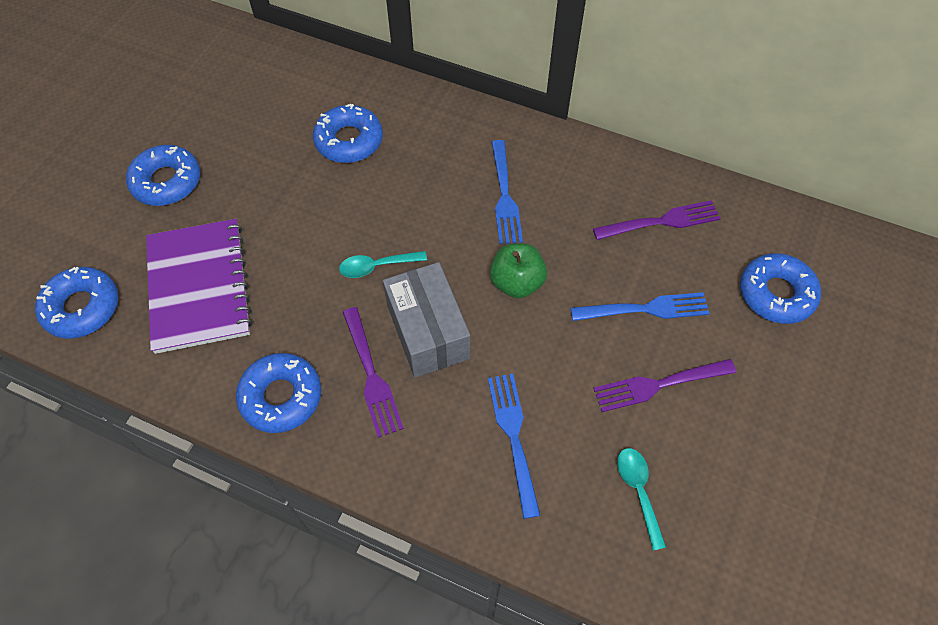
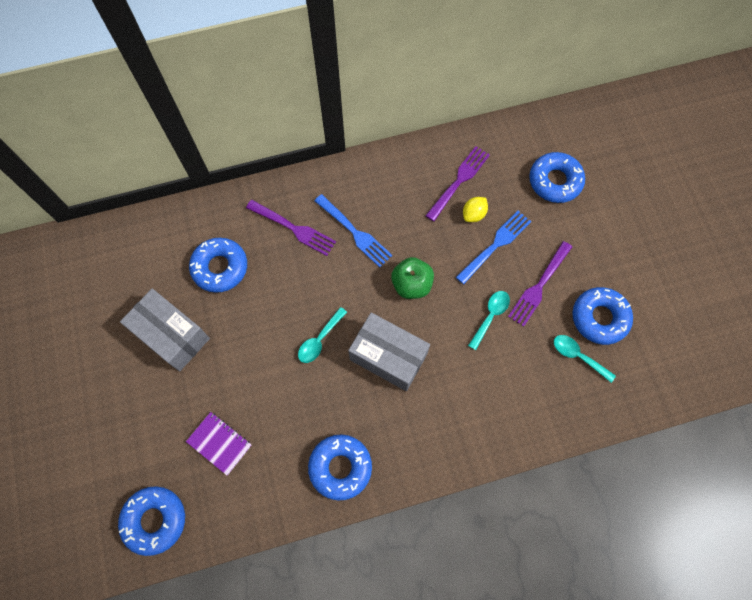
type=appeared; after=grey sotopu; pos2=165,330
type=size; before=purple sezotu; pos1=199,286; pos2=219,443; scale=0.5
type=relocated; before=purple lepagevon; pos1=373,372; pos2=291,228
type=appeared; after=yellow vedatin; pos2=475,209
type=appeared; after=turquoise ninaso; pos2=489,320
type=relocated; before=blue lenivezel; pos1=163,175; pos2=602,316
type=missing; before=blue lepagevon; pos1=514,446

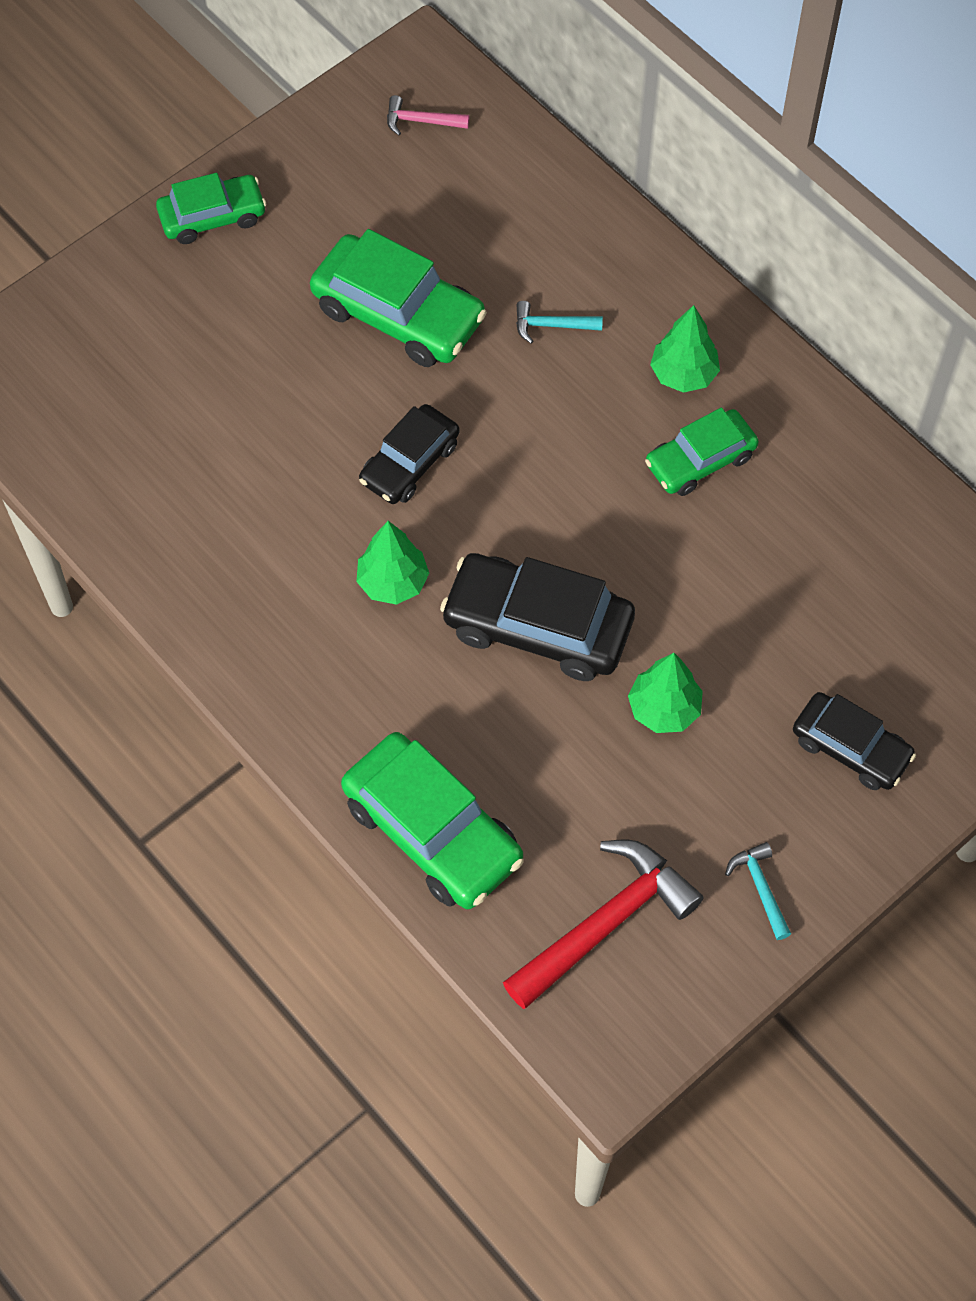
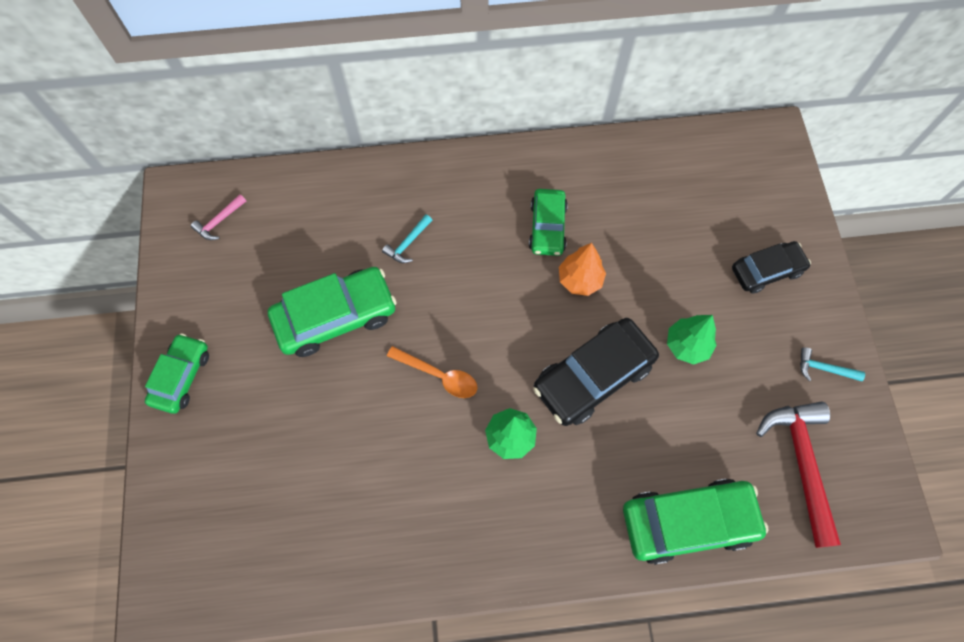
type=exchanged; before=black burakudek; after=orange ninaso; pos1=409,454; pos2=432,372
type=appeared; after=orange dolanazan; pos2=582,269
type=missing; before=green dolanazan; pos1=685,349

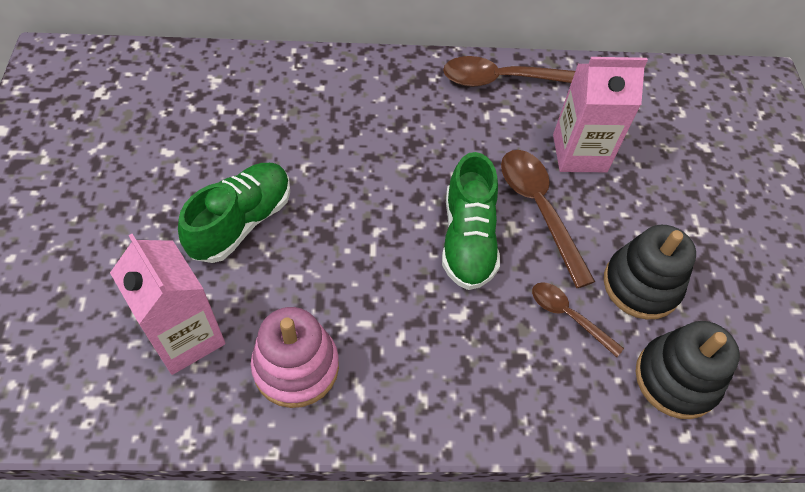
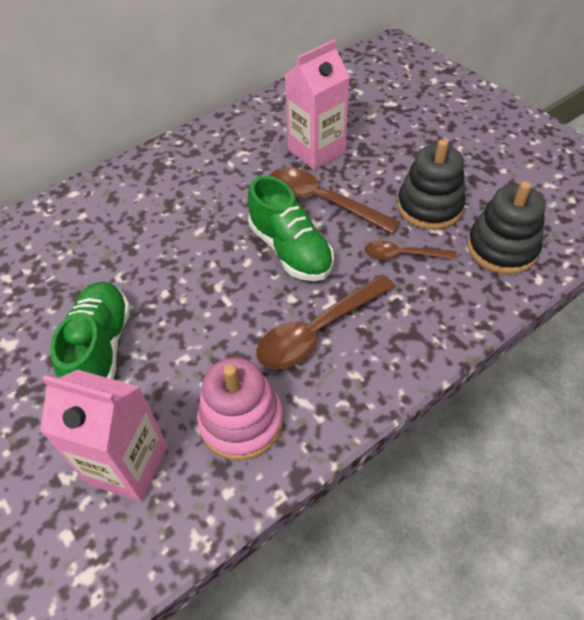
type=relocated; before=brown ninaso; pos1=509,71; pos2=326,321

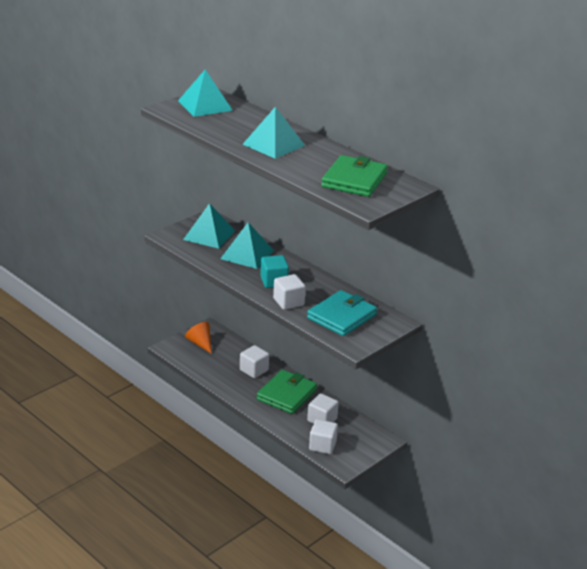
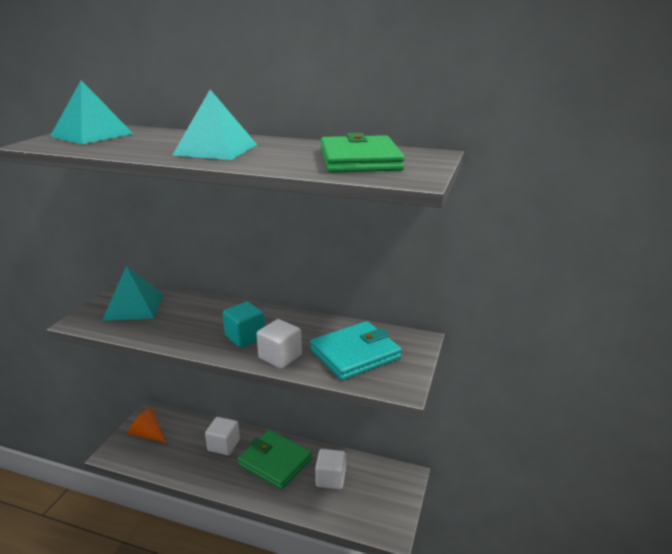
type=spun; before=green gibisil; pos1=287,392; pos2=275,460; turn=-60
type=spun; before=turquoise gibisil; pos1=342,313; pos2=356,350; turn=45
type=missing; before=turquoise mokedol; pos1=247,245
type=missing; before=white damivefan; pos1=323,436

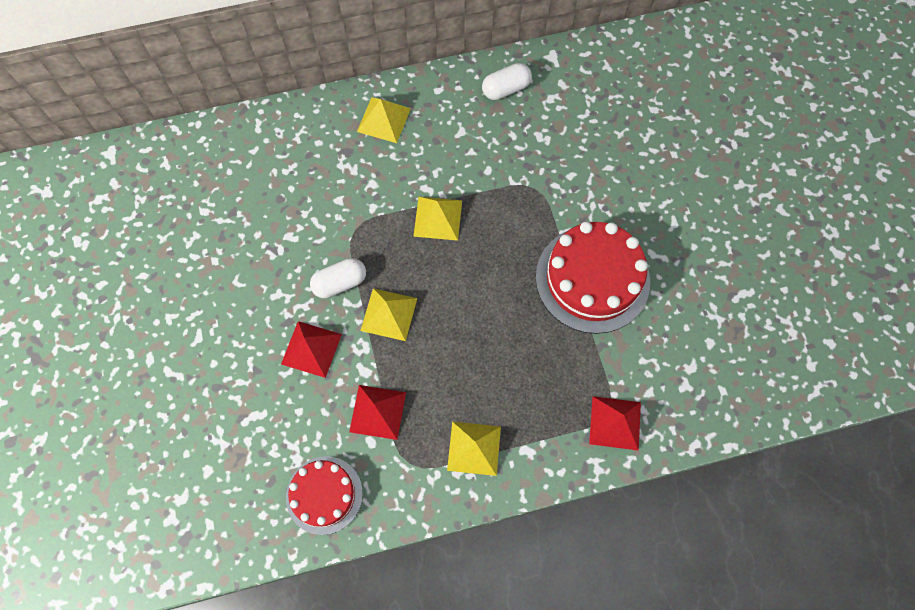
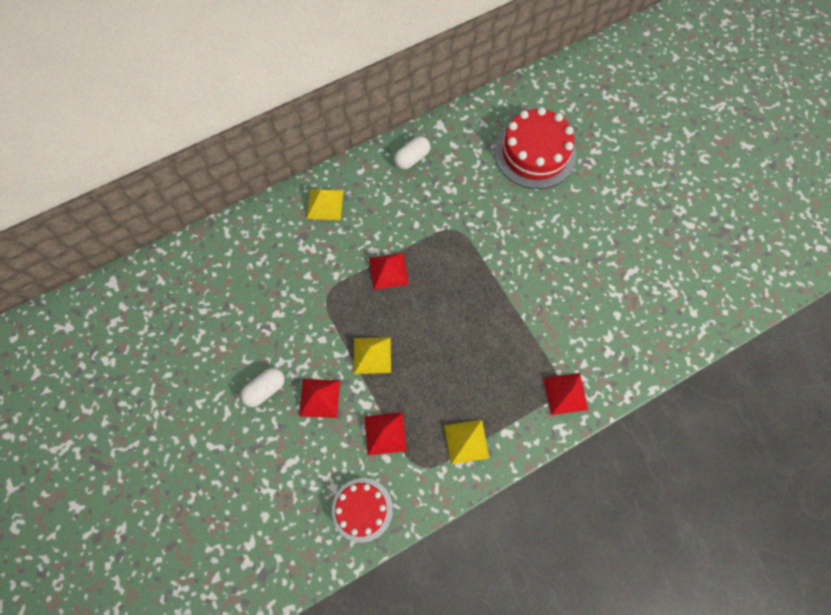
type=relocated; before=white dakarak; pos1=338,278; pos2=263,387
type=colour; before=yellow mokedol; after=red mokedol; pos1=437,219; pos2=389,271
type=relocated; before=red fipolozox; pos1=593,278; pos2=535,148

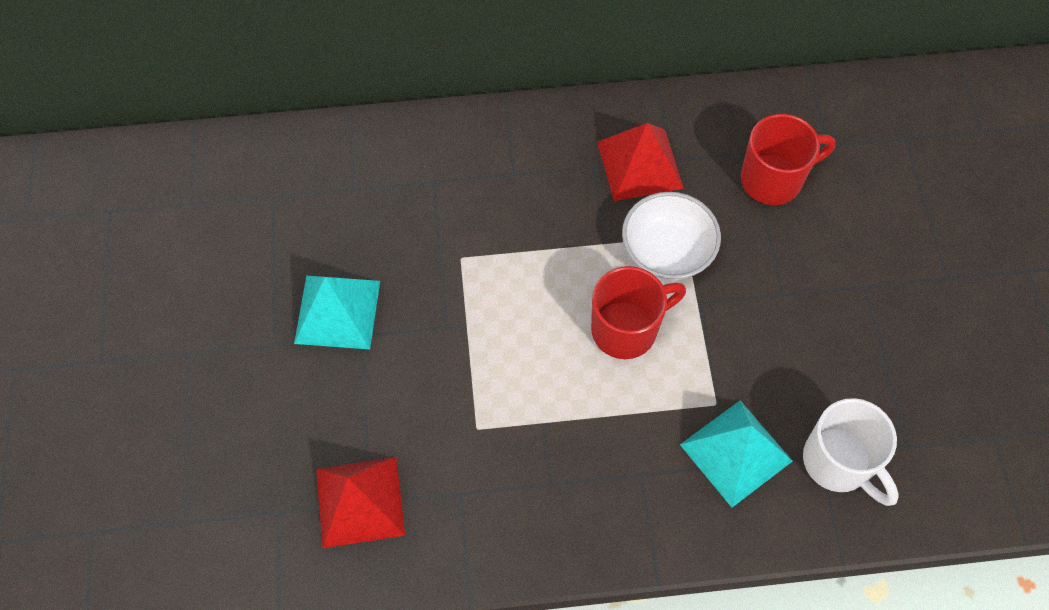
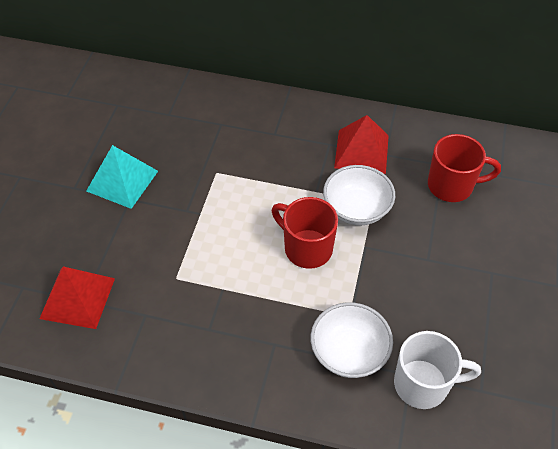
type=spun; before=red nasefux; pos1=638,312; pos2=305,233; turn=-135
type=exchanged; before=turquoise mokedol; after=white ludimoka; pos1=736,454; pos2=352,340
type=spun; before=white nasefux; pos1=851,452; pos2=437,370; turn=-75

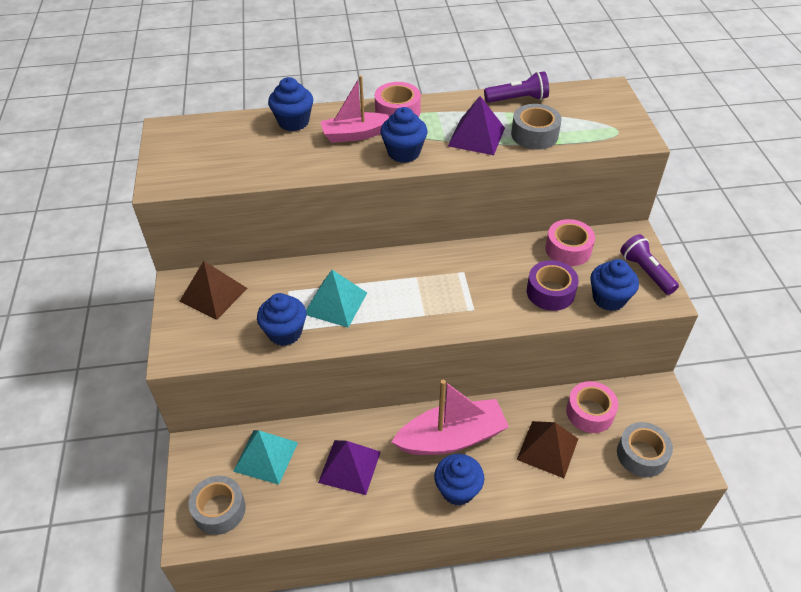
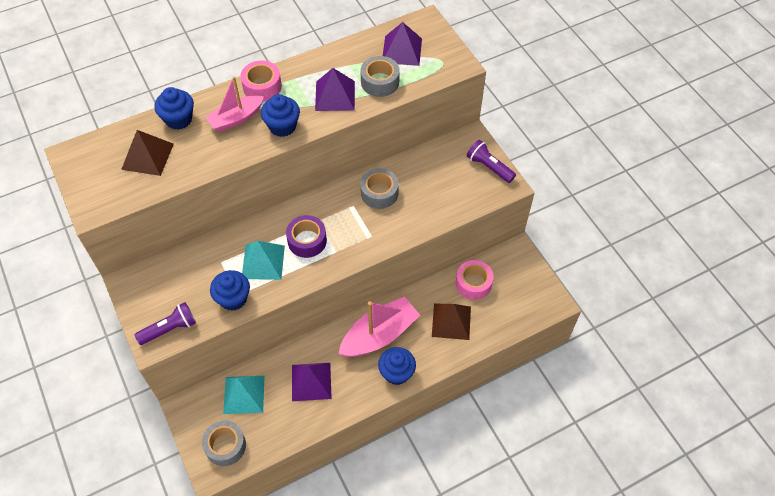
type=relocated; before=brown mokedol; pos1=213,290; pos2=147,153
type=relocated; before=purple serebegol; pos1=516,87; pos2=165,323
type=relocated; before=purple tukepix; pos1=553,285; pos2=306,236
type=relocated; before=grey tukepix; pos1=645,449; pos2=379,188
type=appeared; after=purple mokedol; pos2=402,44
type=missing; before=pink tukepix; pos1=570,242
type=missing; before=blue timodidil; pos1=614,285

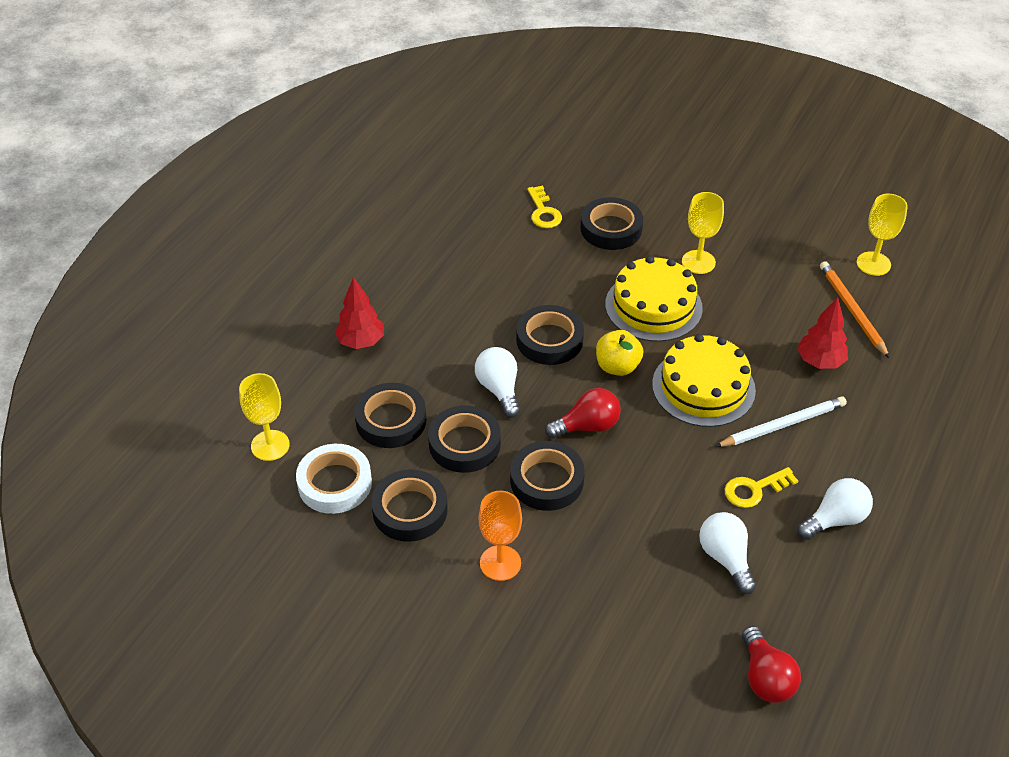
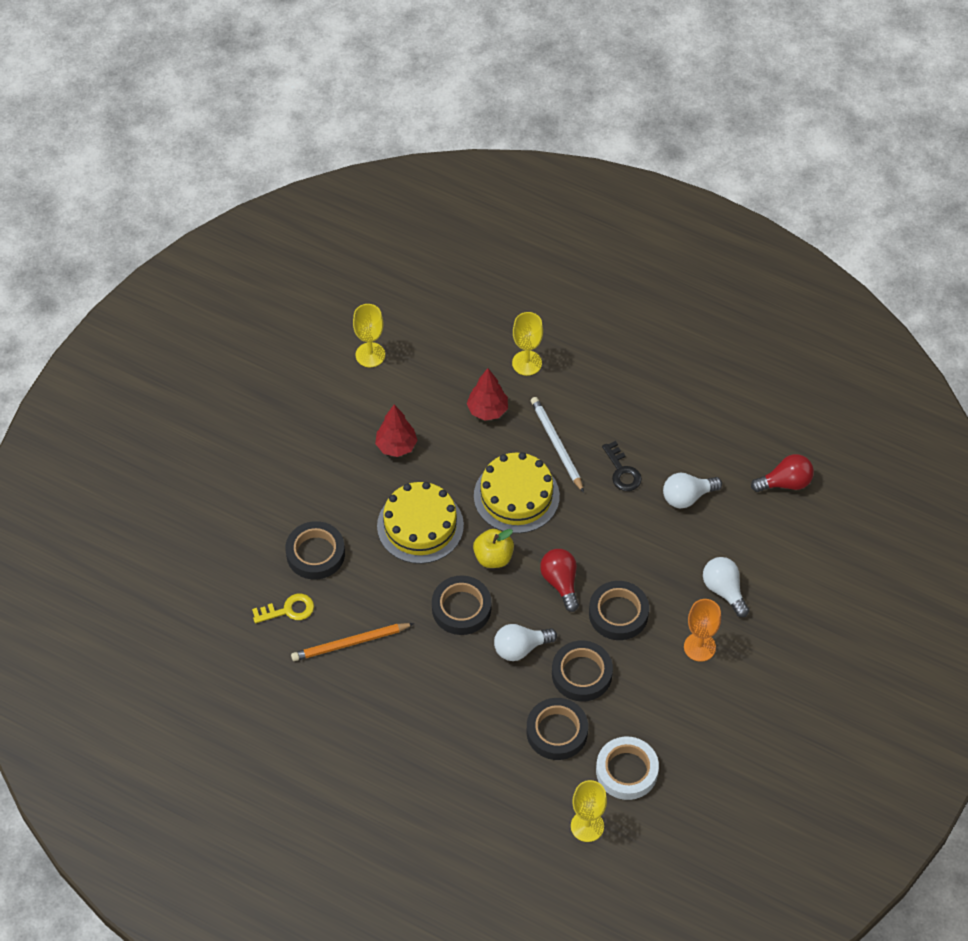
type=relocated; before=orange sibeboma; pos1=854,309; pos2=352,642
type=relocated; before=red dolanazan; pos1=359,313; pos2=396,431
type=relocated; before=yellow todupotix; pos1=703,233; pos2=527,344
type=colour; before=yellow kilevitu; after=black kilevitu; pos1=761,487; pos2=622,466
type=relocated; before=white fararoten; pos1=835,509; pos2=726,587
type=missing; before=black tukepix; pos1=409,506

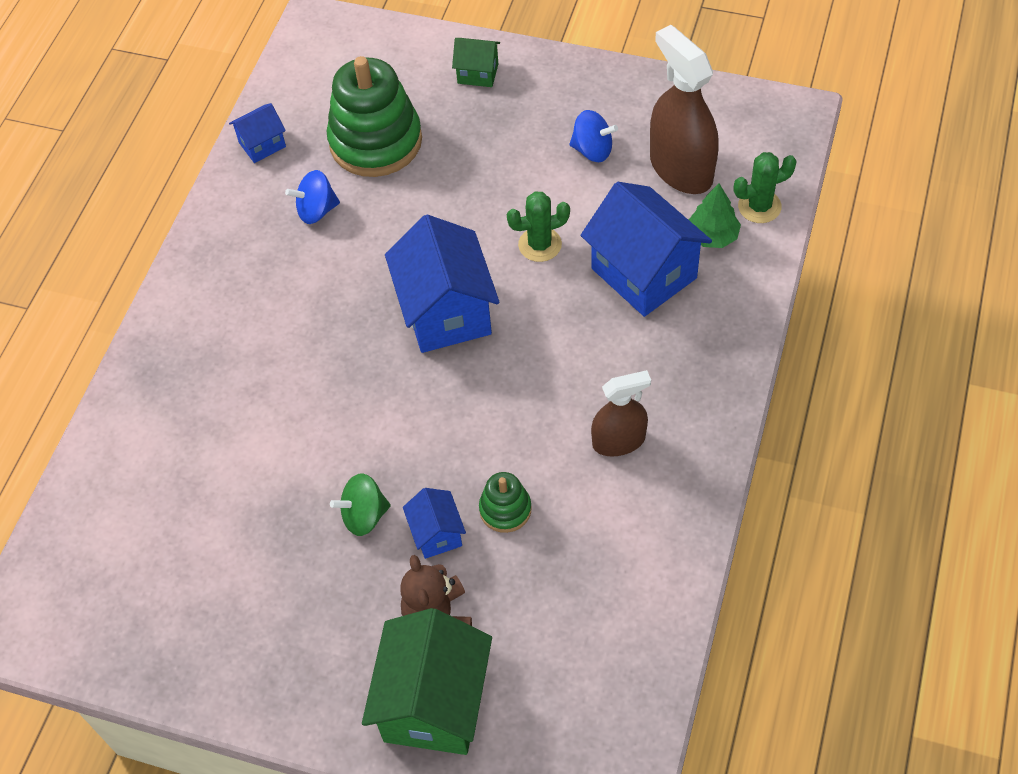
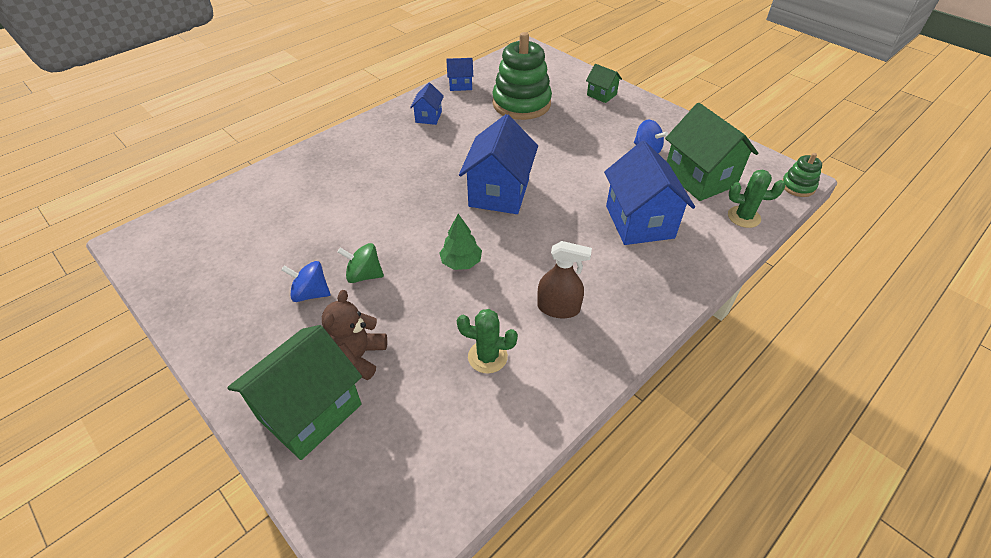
type=relocated; before=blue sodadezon; pos1=312,197; pos2=305,281
type=relocated; before=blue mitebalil; pos1=434,523; pos2=427,104
type=relocated; before=green dolanazan; pos1=715,216; pos2=460,242
type=relocated; before=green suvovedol; pos1=538,226; pos2=487,341
type=exchanged; before=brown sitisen; after=green mitebalil; pos1=684,109; pos2=711,152
type=relocated; before=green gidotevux; pos1=505,502; pos2=802,175

